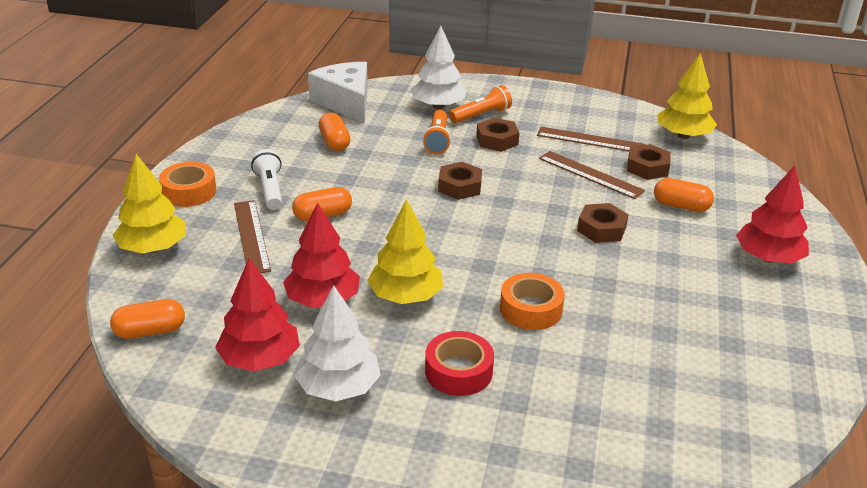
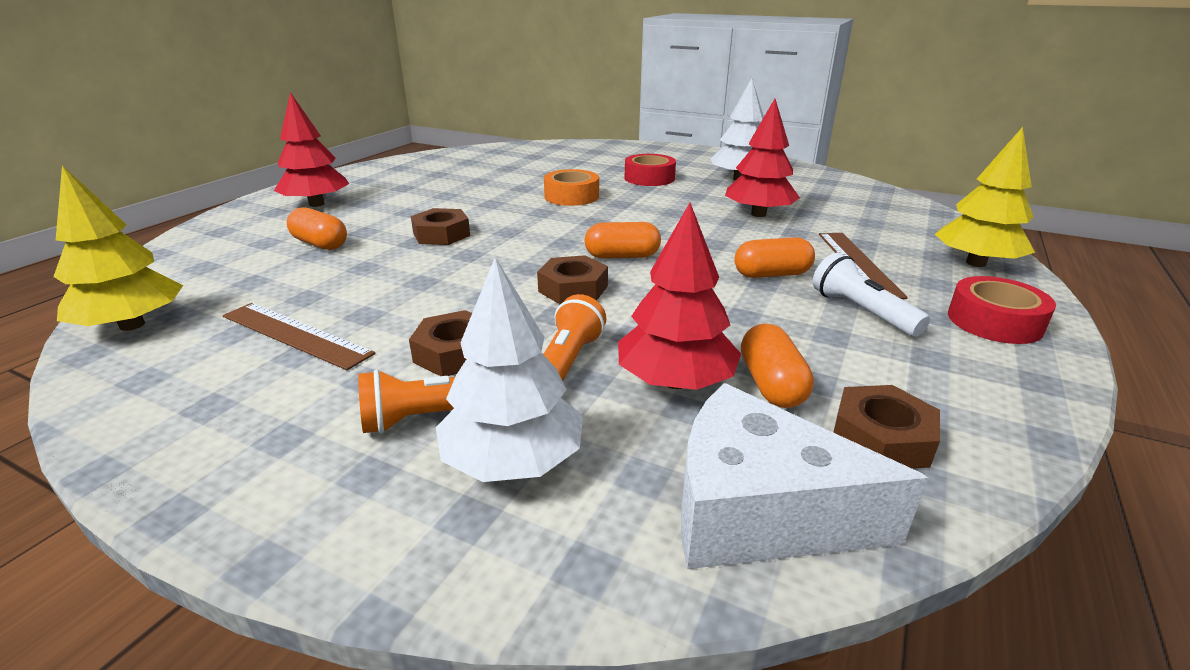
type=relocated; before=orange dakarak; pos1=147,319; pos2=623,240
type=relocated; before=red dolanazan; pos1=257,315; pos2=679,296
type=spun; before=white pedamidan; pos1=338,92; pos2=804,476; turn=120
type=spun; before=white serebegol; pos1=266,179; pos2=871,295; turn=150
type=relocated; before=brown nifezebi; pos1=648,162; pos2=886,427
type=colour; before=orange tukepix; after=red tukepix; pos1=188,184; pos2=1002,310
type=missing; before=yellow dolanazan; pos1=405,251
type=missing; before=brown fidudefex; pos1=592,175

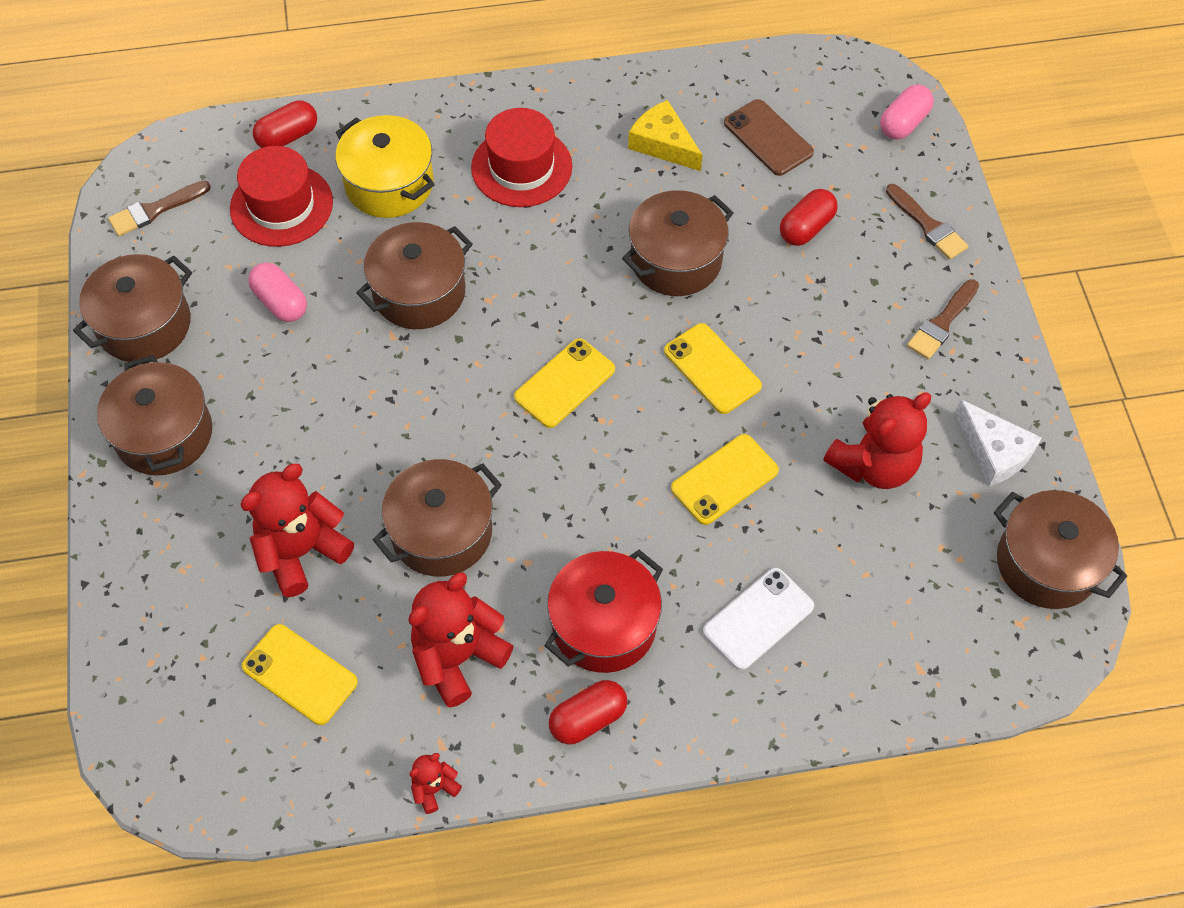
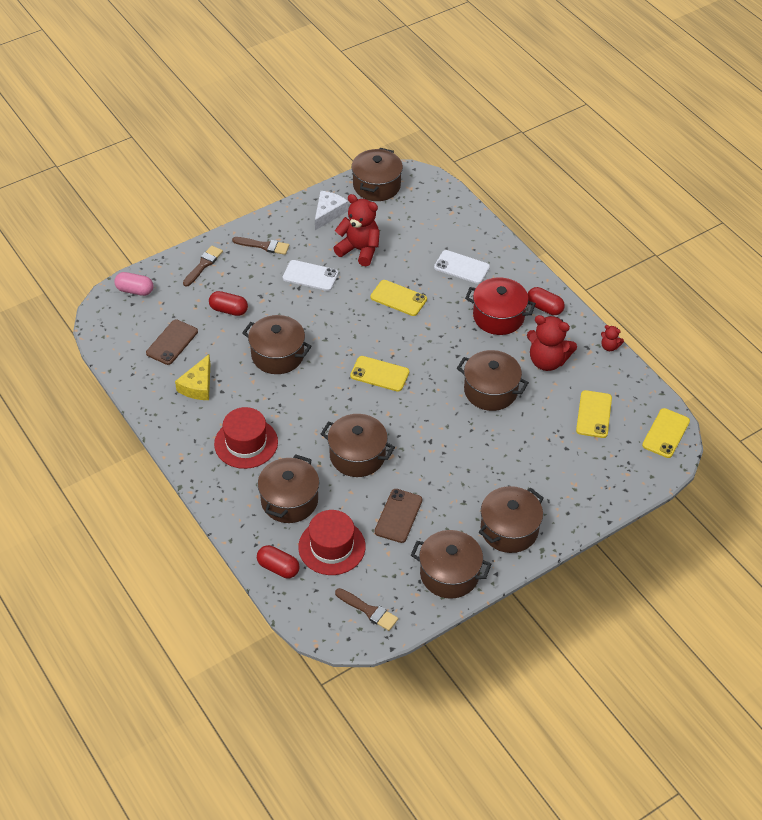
type=colour; before=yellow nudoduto; after=brown nudoduto; pos1=385,166; pos2=288,489
type=appeared; after=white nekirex; pos2=310,275
type=exchanged; before=pink dakarak; after=brown nekirex; pos1=277,292; pos2=398,516
type=relocated; before=yellow nekirex; pos1=713,368; pos2=666,433
type=missing; before=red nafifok; pos1=297,530

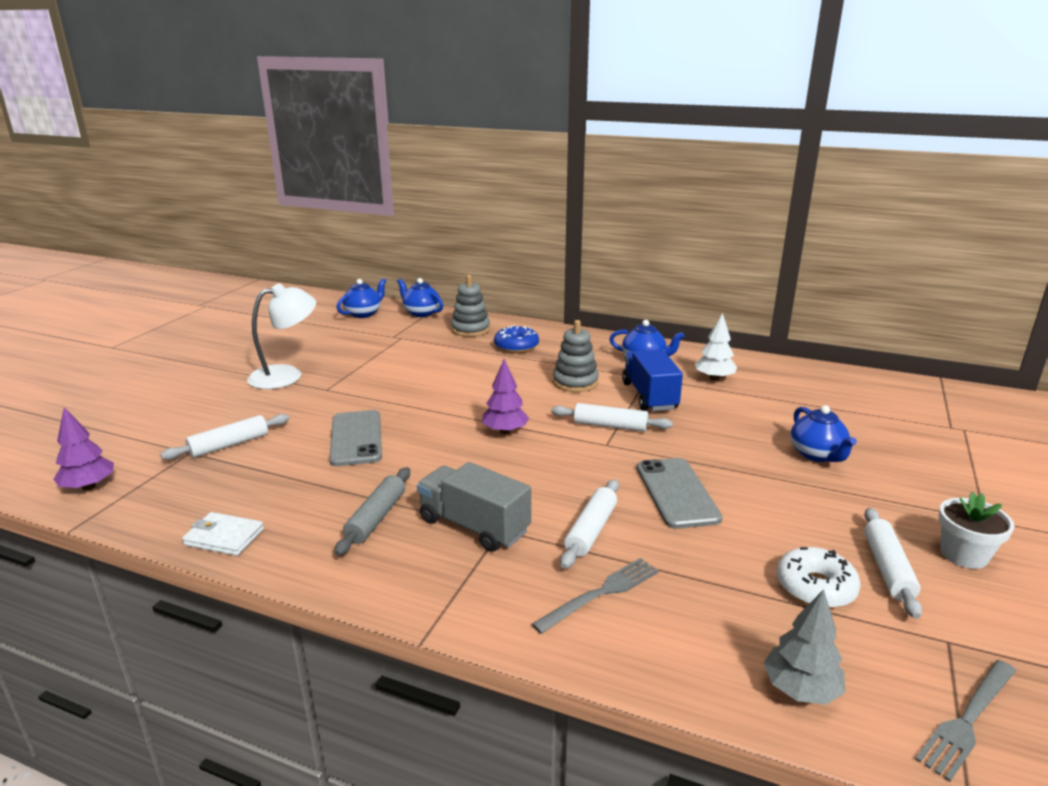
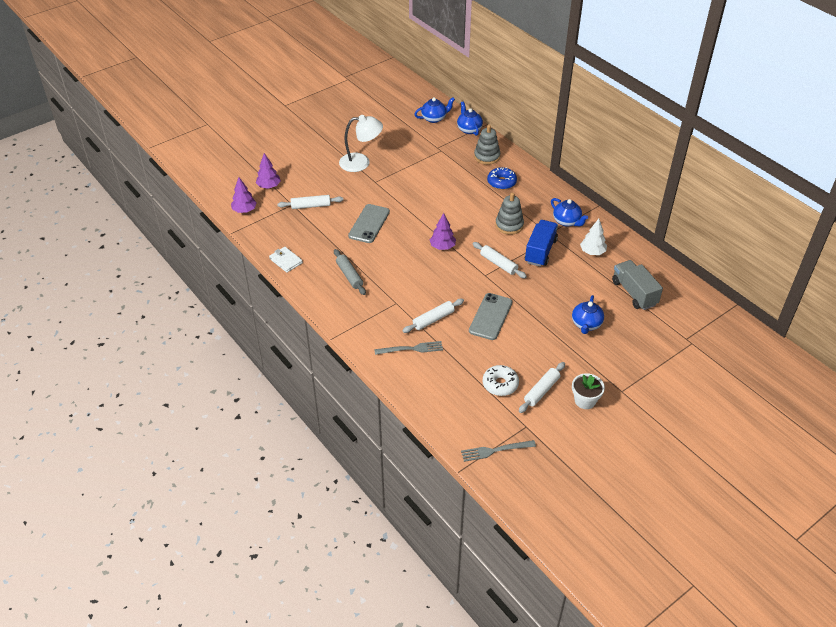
type=appeared; after=purple dolanazan; pos2=268,171
type=spun; before=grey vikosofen; pos1=372,511; pos2=350,272; turn=-75
type=relocated; before=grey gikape; pos1=474,507; pos2=637,285
type=missing; before=grey dolanazan; pos1=804,647

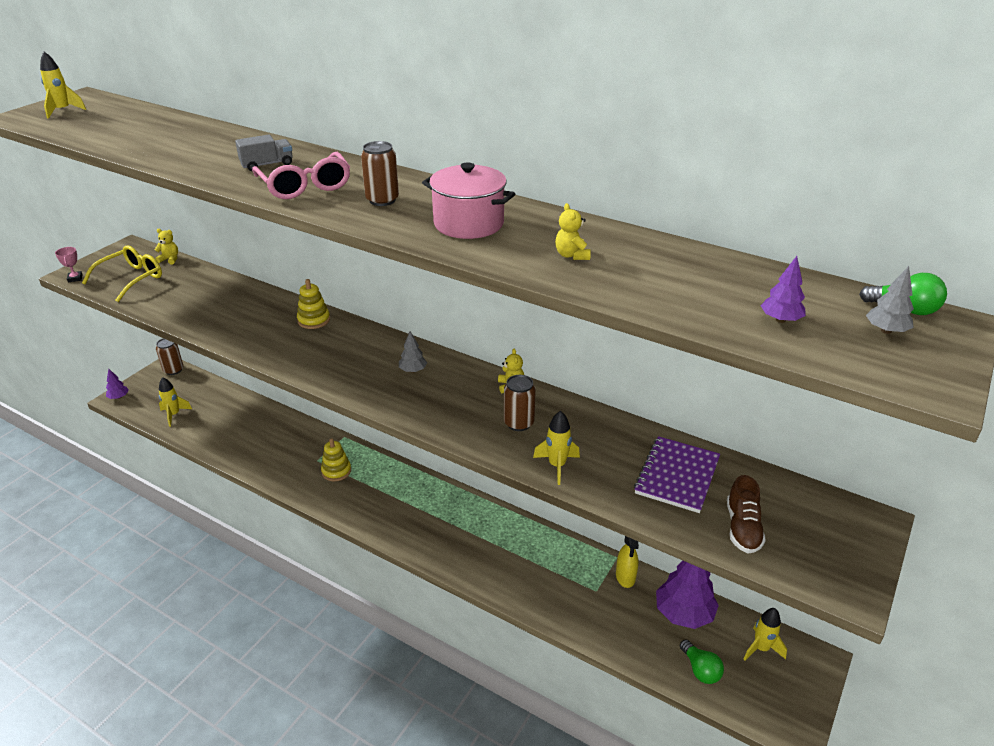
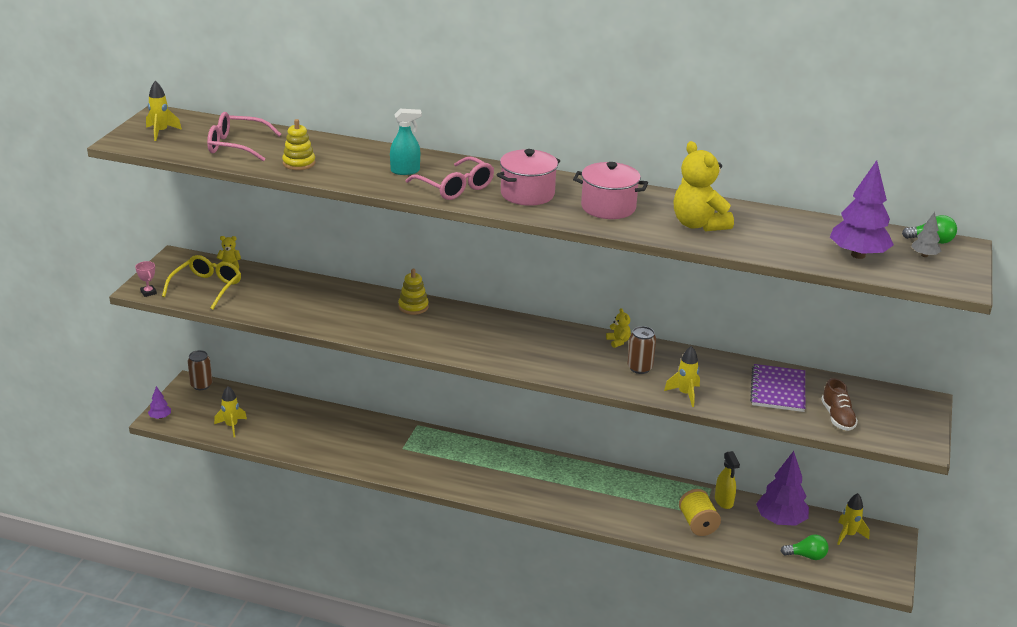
type=appeared; after=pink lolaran; pos2=244,136
type=relocated; before=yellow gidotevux; pos1=336,459; pos2=298,144
type=exchanged; before=grey gikape; after=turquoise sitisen; pos1=264,152; pos2=406,142
type=exchanged; before=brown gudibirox; after=pink nudoduto; pos1=380,173; pos2=528,177
type=size; before=yellow nafifok; pos1=573,231; pos2=704,186; scale=2.2
type=appeared; after=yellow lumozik; pos2=700,512
type=spun; before=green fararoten; pos1=702,661; pos2=804,547; turn=-45
type=size; before=purple dolanazan; pos1=783,289; pos2=862,209; scale=2.11
type=missing; before=grey dolanazan; pos1=413,352

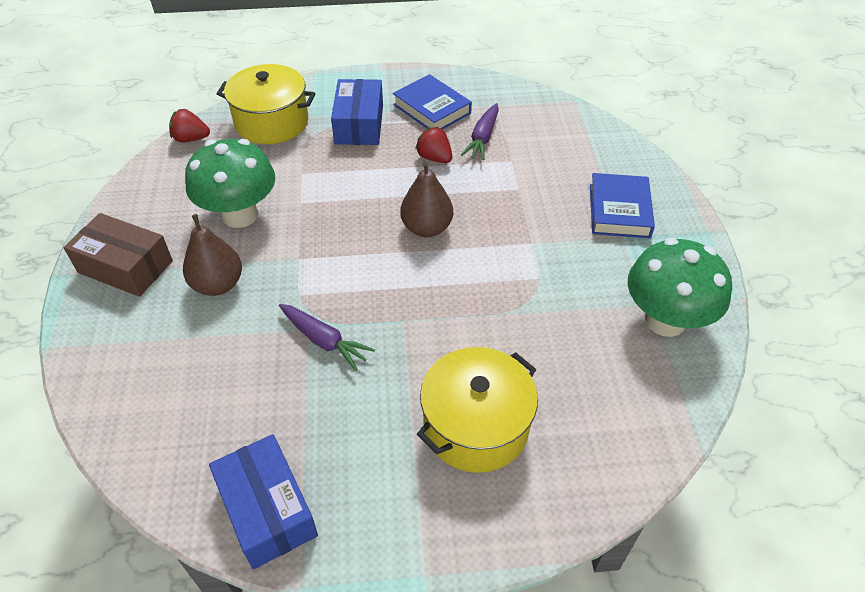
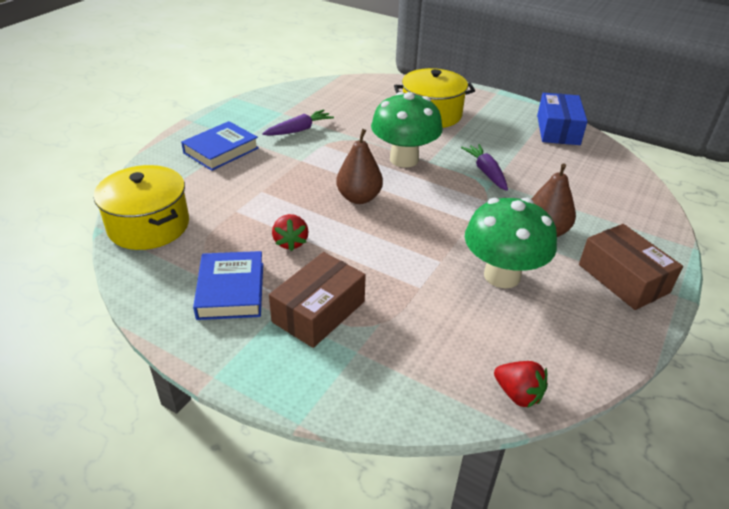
type=relocated; before=yellow nudoduto; pos1=266,104; pos2=141,207
type=relocated; before=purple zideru; pos1=480,131; pos2=298,122
type=colour; before=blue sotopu; after=brown sotopu; pos1=357,112; pos2=317,300
type=relocated; before=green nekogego; pos1=680,287; pos2=407,129

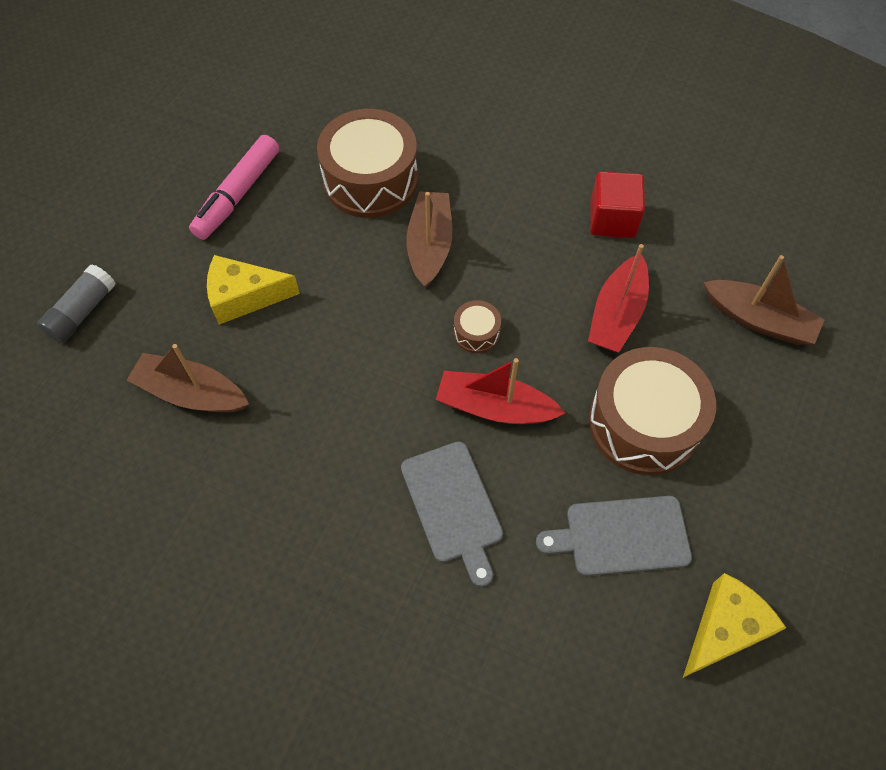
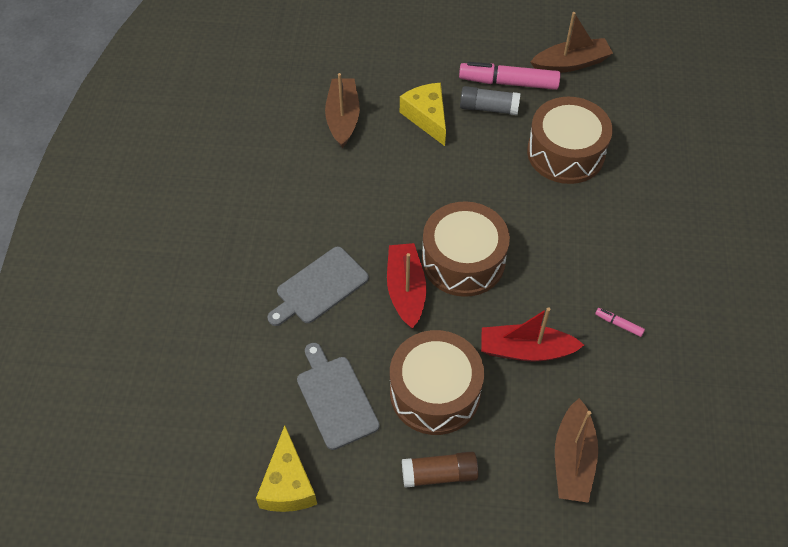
type=spun; before=yellow pedamidan; pos1=734,625; pos2=286,469; turn=60
type=appeared; after=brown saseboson; pos2=440,469
type=size; before=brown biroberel; pos1=477,326; pos2=466,249; scale=2.26
type=relocated; before=grey saseboson; pos1=76,303; pos2=490,100
type=relocated; before=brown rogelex; pos1=429,239; pos2=572,42
type=exchanged; before=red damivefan; after=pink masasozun; pos1=617,205; pos2=620,322

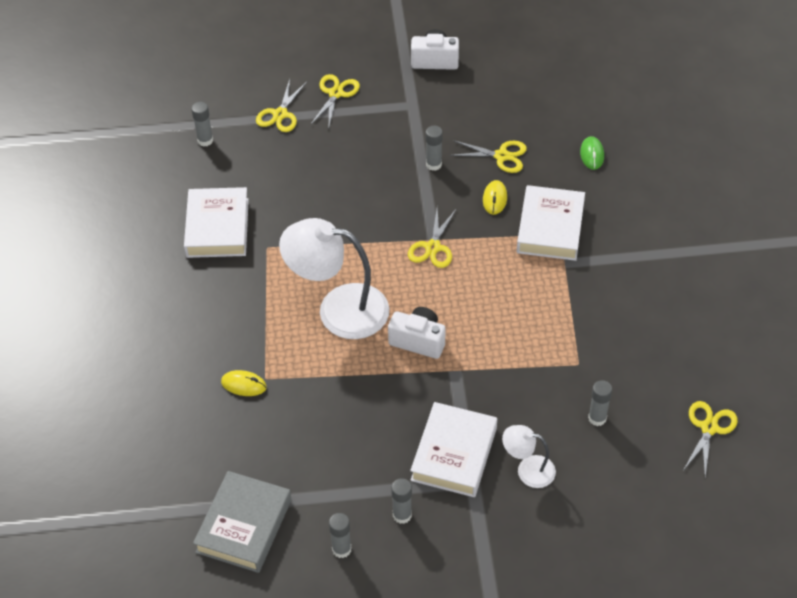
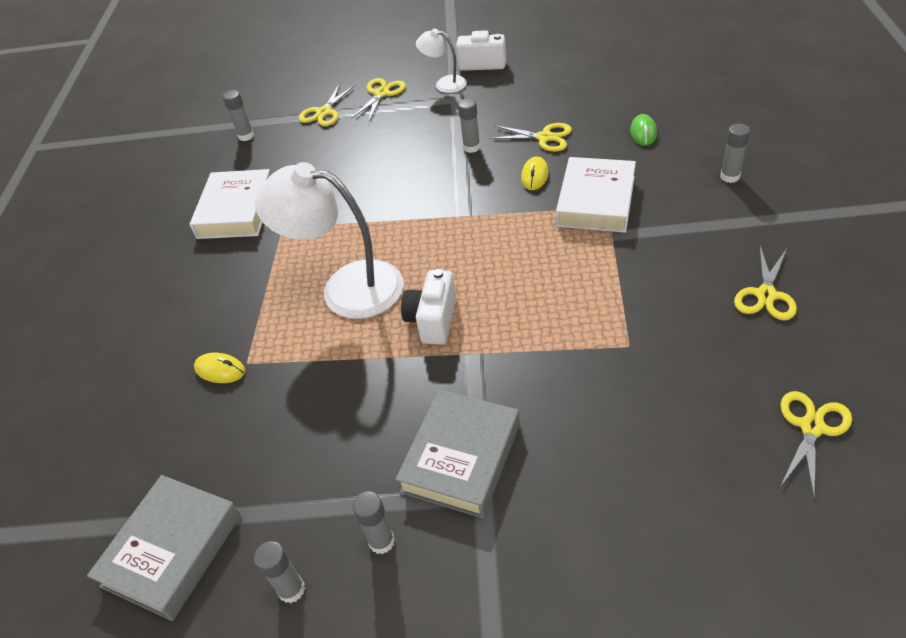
type=colour; before=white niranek; after=grey niranek; pos1=453,449; pos2=457,453
type=spun; before=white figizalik; pos1=417,333; pos2=428,307; turn=-105
type=relocated; before=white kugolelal; pos1=529,456; pos2=441,60
type=relocated; before=grey saseboson; pos1=600,403; pos2=735,153
type=relocated; before=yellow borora; pos1=432,238; pos2=765,283

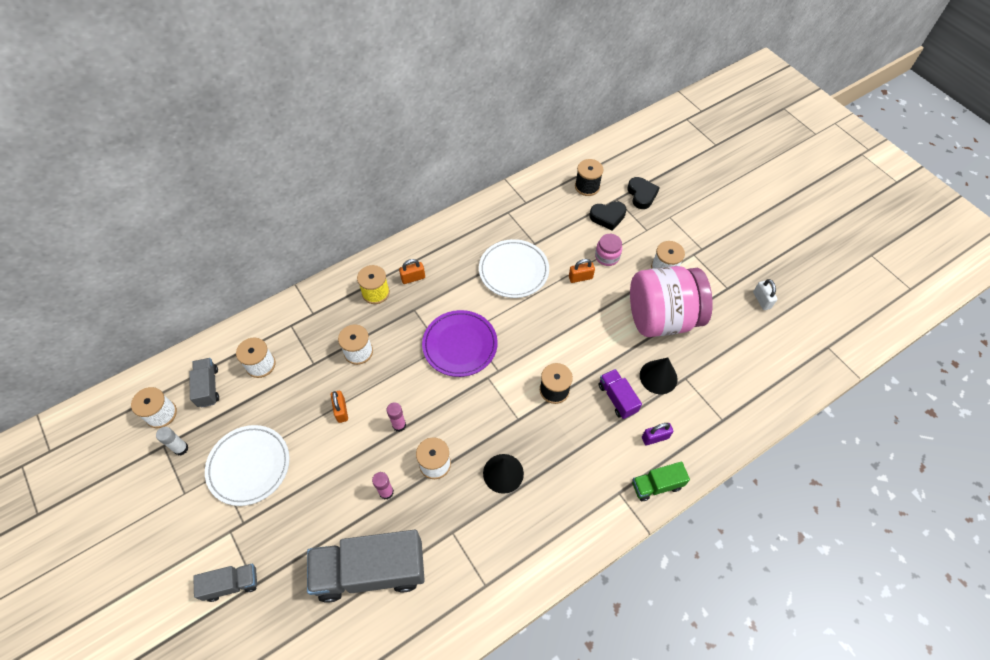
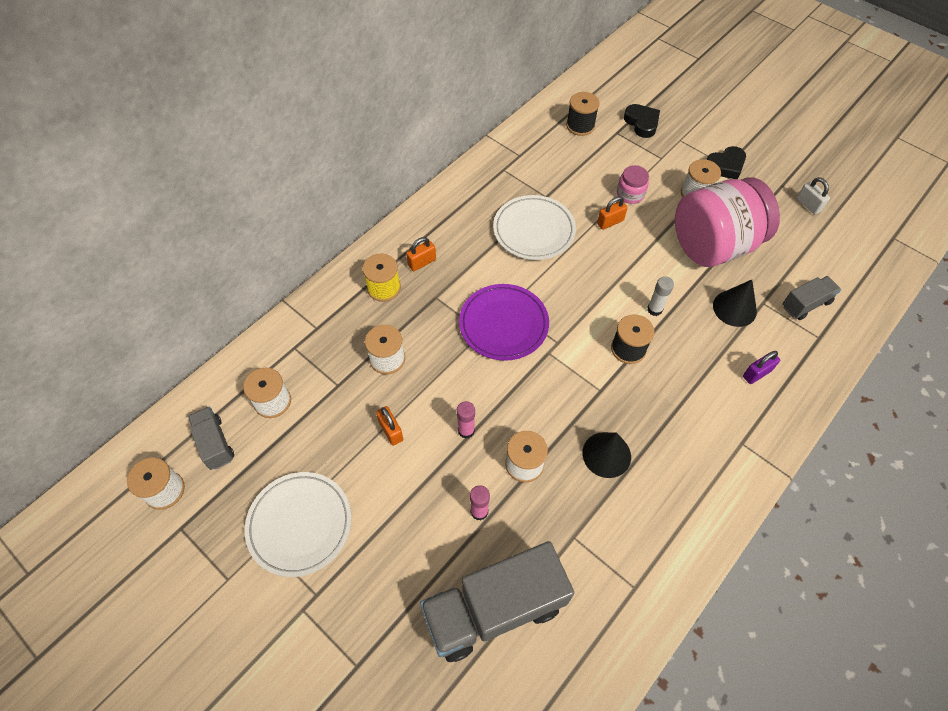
type=relocated; before=white saseboson; pos1=172,441; pos2=660,296
type=relocated; before=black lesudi; pos1=607,216; pos2=726,162
type=relocated; before=grey gikape; pos1=225,583; pos2=811,298
type=missing; before=purple gikape; pos1=620,394
type=missing; before=green gikape; pos1=661,481

